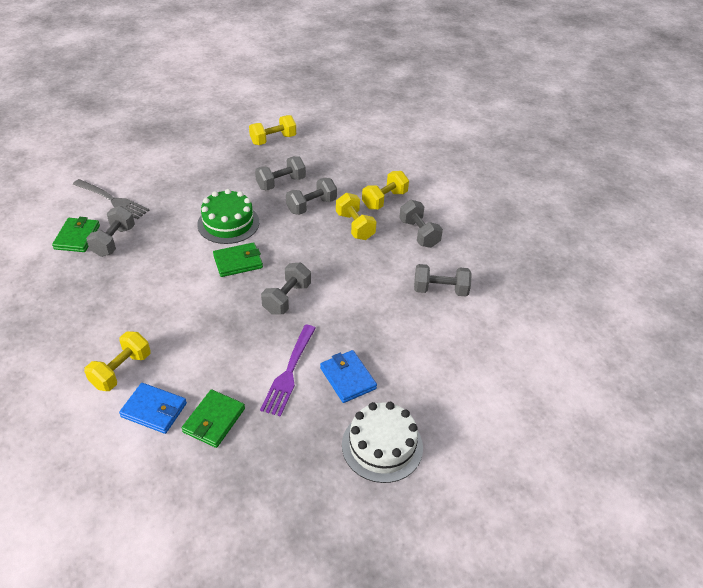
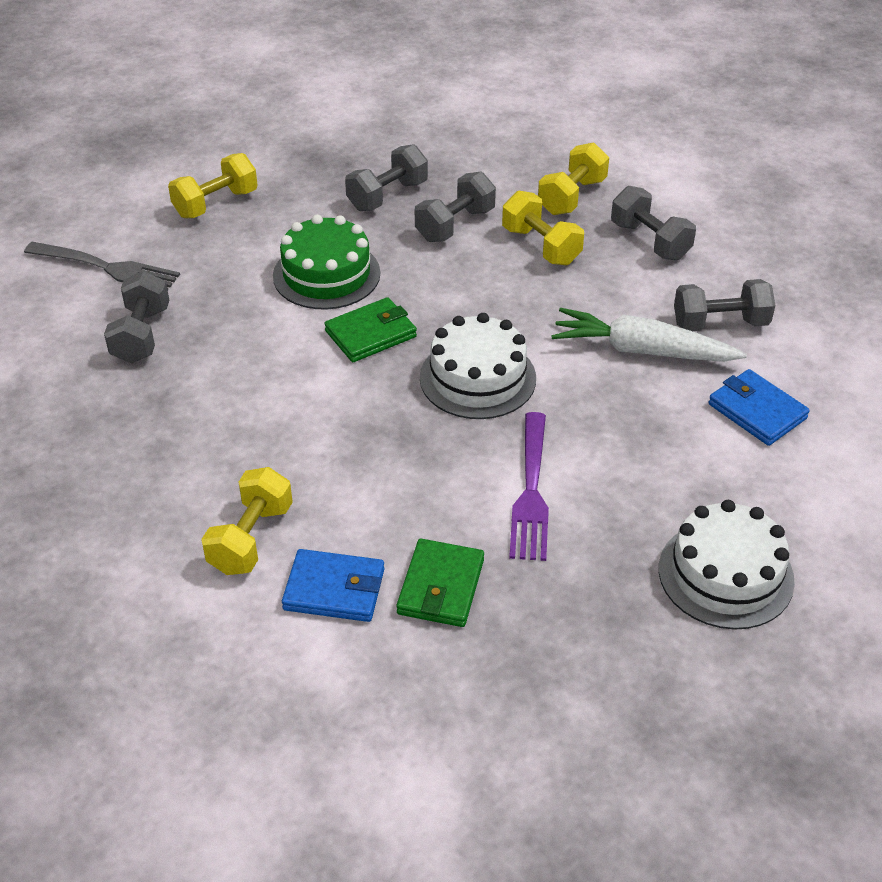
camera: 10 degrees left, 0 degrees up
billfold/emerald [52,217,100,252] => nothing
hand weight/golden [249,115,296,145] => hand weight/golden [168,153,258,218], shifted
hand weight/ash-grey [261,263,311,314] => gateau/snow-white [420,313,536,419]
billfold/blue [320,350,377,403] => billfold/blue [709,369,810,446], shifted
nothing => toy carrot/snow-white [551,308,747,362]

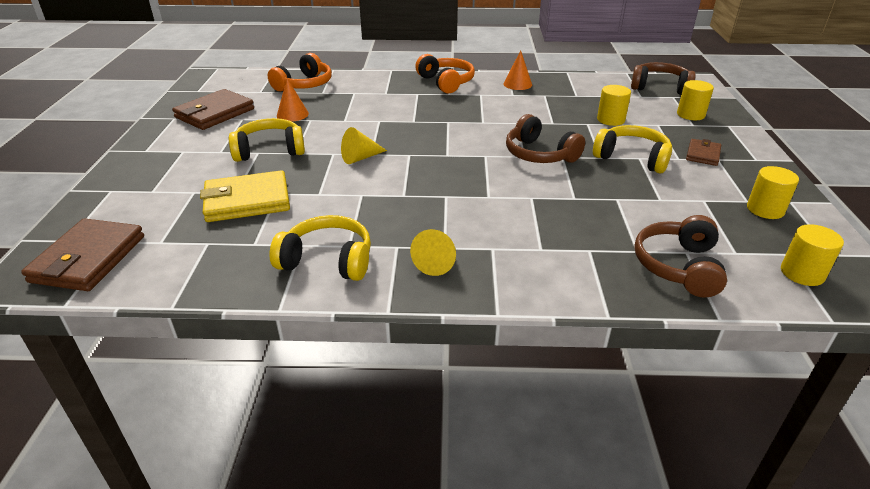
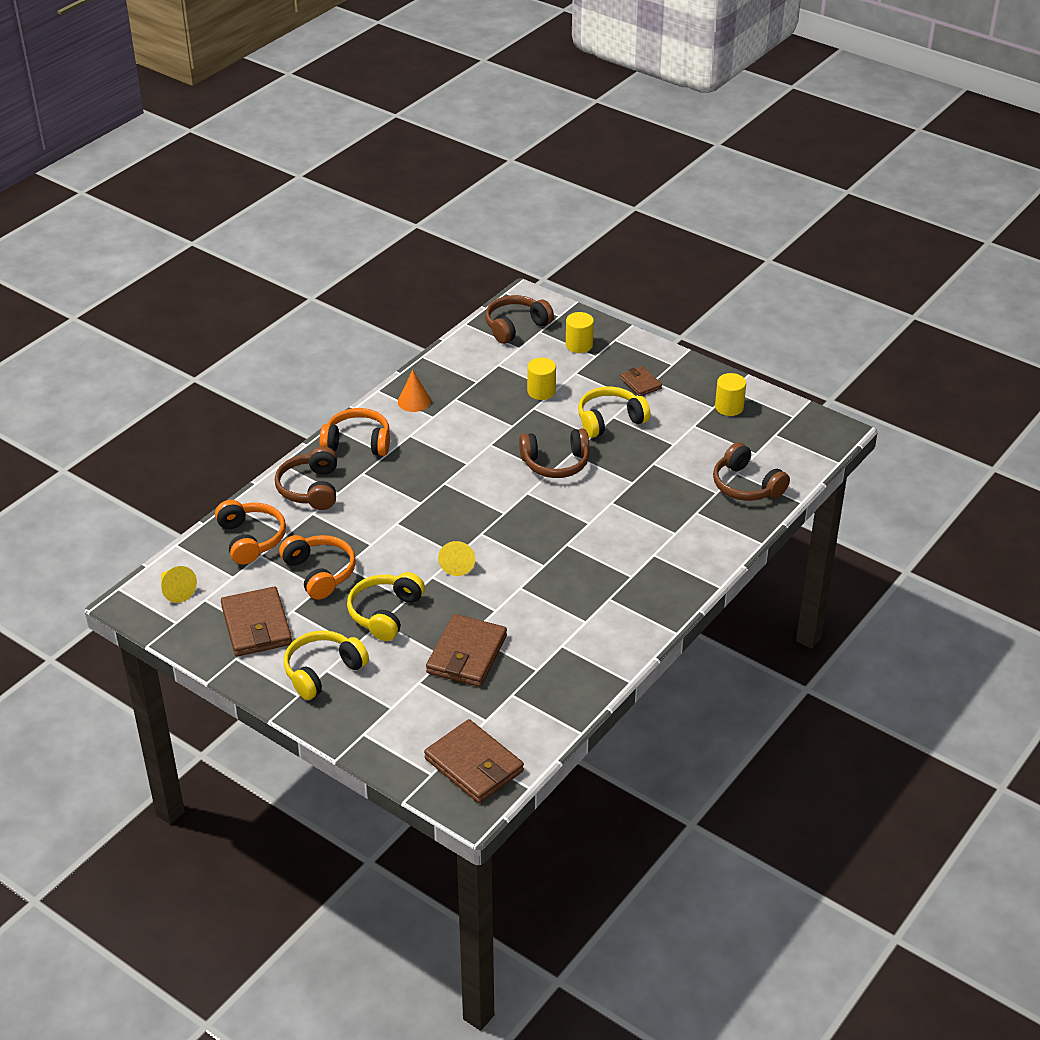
camera: 55 degrees left, 5 degrees up
billfold/golden [200,170,290,222] => billfold/dark brown [426,614,507,687]
over-ear headphones/golden [270,215,371,281] => over-ear headphones/golden [284,630,369,700], shifted
cone shape/bright orange [277,78,309,122] => over-ear headphones/bright orange [279,535,356,600]
cone shape/golden [410,229,456,276] => cone shape/golden [161,566,197,603], shifted
solid cylinder/golden [781,224,844,286] => nothing
nothing => over-ear headphones/dark brown [275,446,337,510]

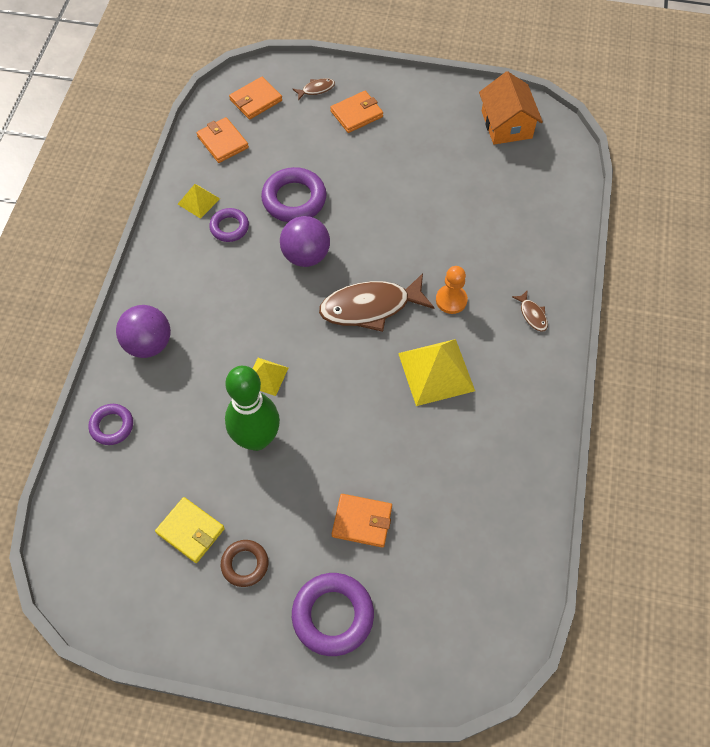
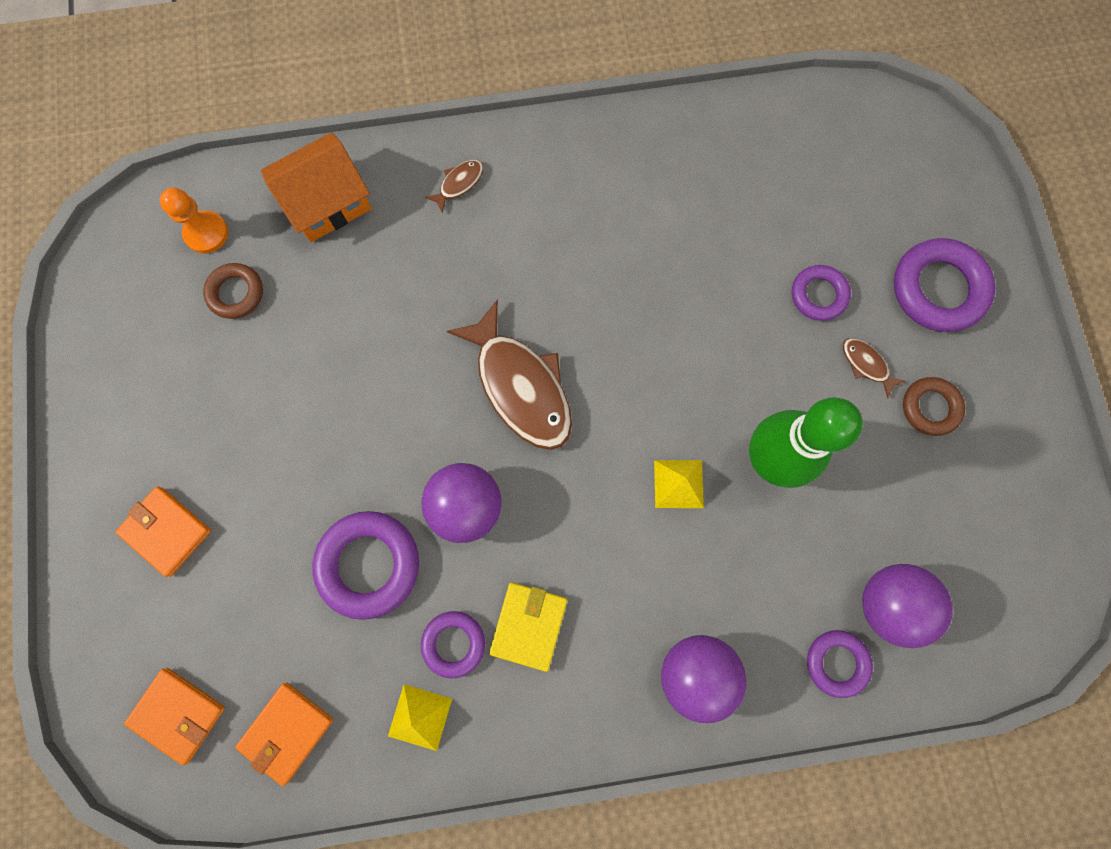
camera: 110 degrees left, 15 degrees up
billfold/golden [155,497,225,563] => billfold/golden [489,582,568,672], shifted
toy fish/dark brown [293,78,335,100] => toy fish/dark brown [843,338,905,399], shifted
billfold/bright orange [332,494,392,547] => torus/royal purple [792,265,851,321]
pyramid/golden [398,339,475,406] => nothing
chess pawn/bright orange [436,266,468,314] => chess pawn/bright orange [160,188,228,254], shifted
house/bright orange [479,71,543,145] => house/bright orange [261,132,372,242], shifted
nothing => torus/dark brown [203,263,263,319]
nothing => sphere/royal purple [862,564,953,648]

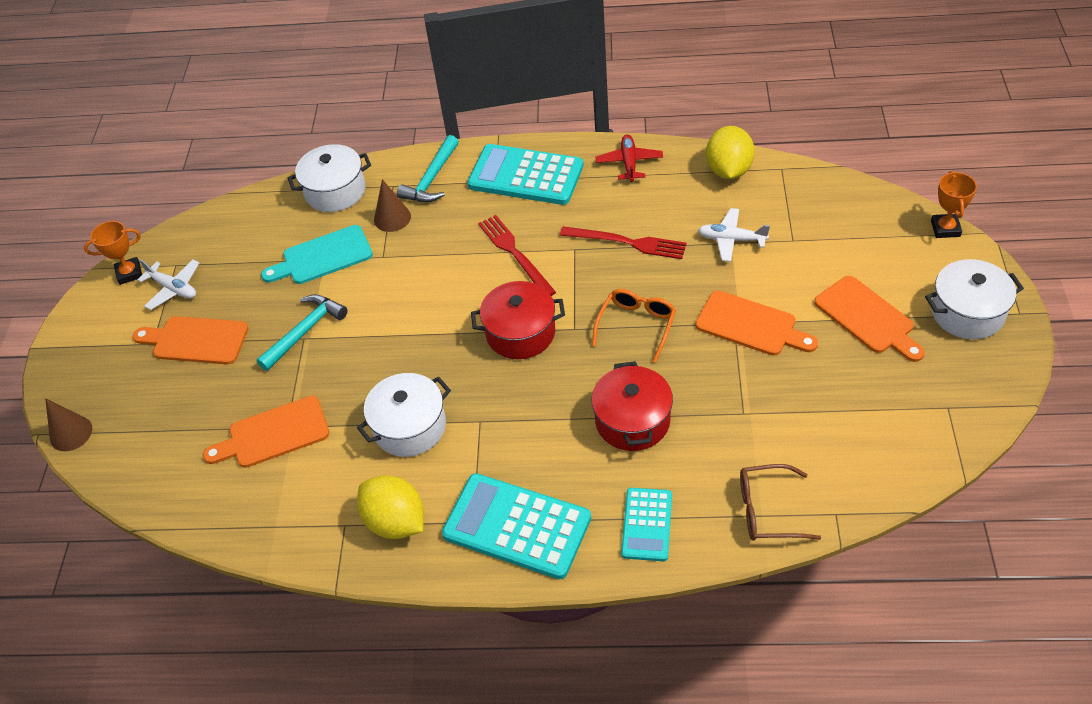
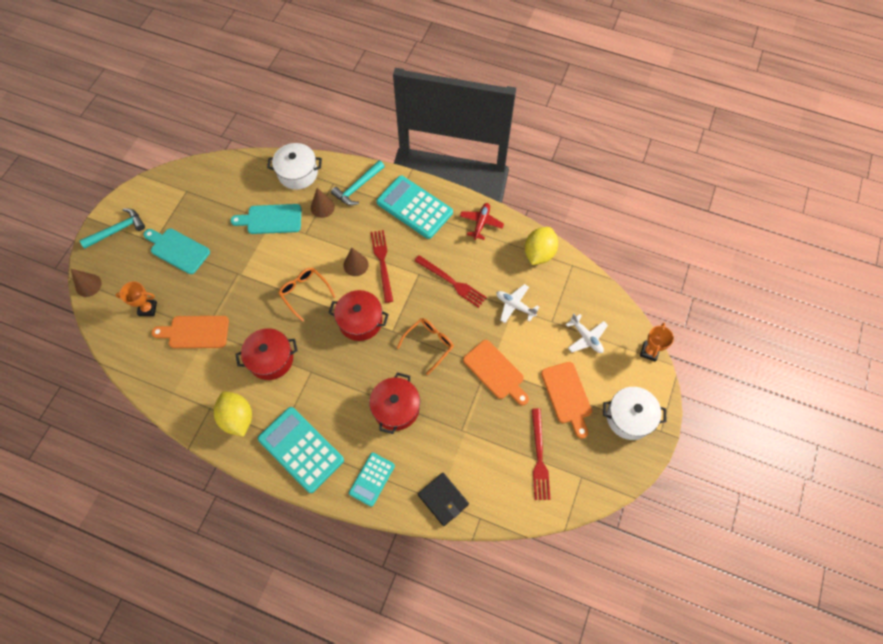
camera: 15 degrees right, 15 degrees up
award cup/bright orange [84,221,142,285] => award cup/bright orange [116,281,157,316], shifted
cutting board/bright orange [133,316,248,364] => cutting board/aqua [144,229,210,274]
aeroplane/snow-white [137,259,199,310] => aeroplane/snow-white [566,313,608,353], shifted
claw hammer/aqua [256,294,347,371] => claw hammer/aqua [80,208,145,248], shifted
cooking pot/snow-white [357,373,451,457] => cooking pot/scarlet [235,328,298,380]
eyeglasses/dark brown [740,464,821,541] => billfold/ebony [418,473,469,526]
nothing => eyeglasses/bright orange [278,268,335,322]
nothing => cone shape/dark brown [344,248,369,276]
nothing => table fork/scarlet [532,408,551,500]

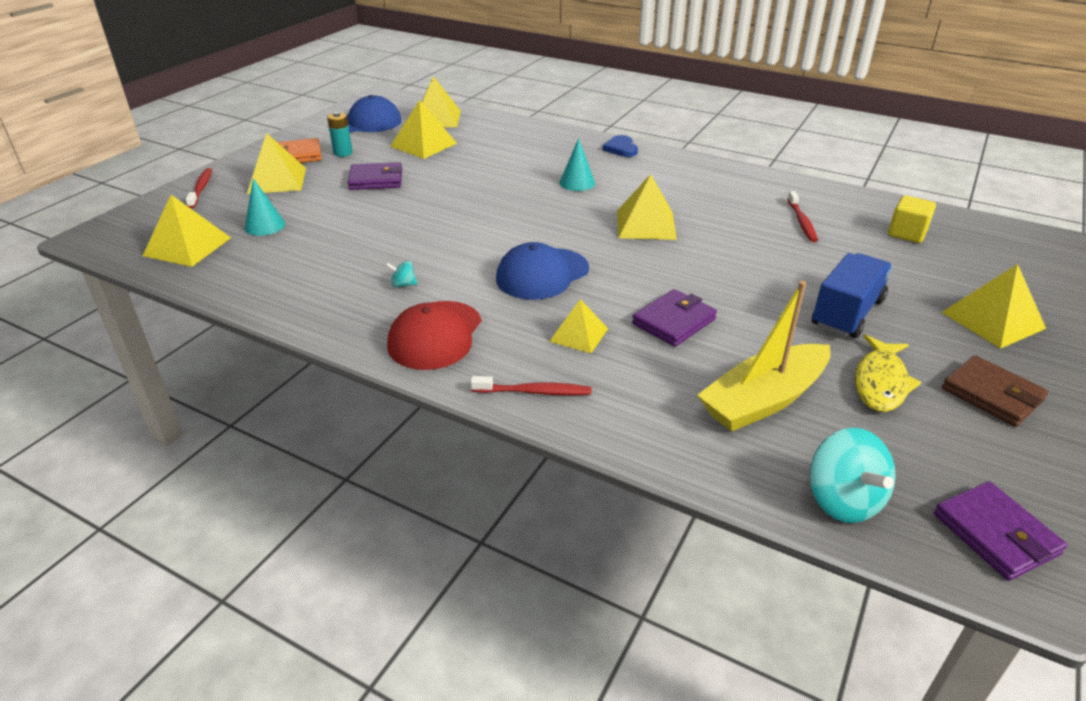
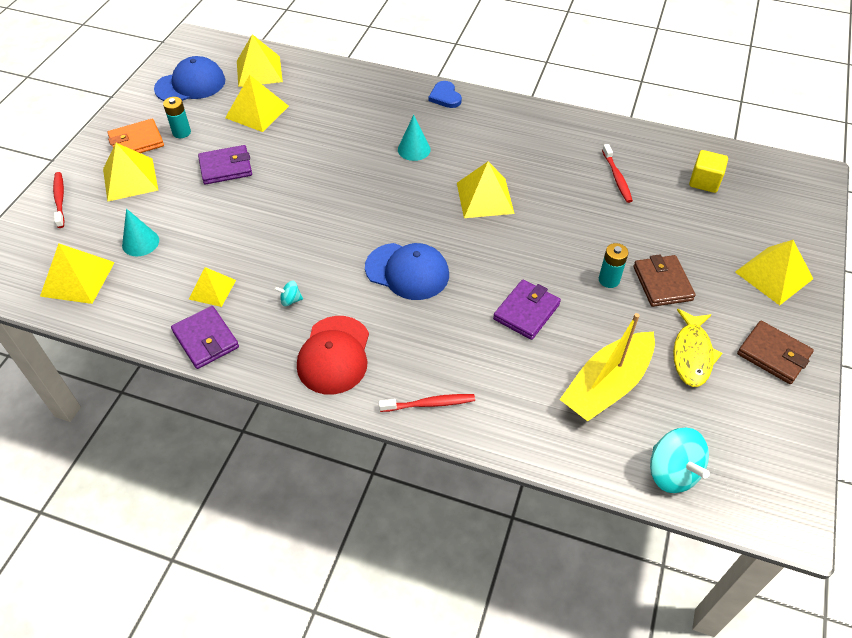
camera: 10 degrees left, 15 degrees up
baseball cap/blue [496,242,589,300] => baseball cap/blue [365,243,449,300], 105 degrees counterclockwise
pyramid/golden [549,299,608,353] => pyramid/golden [189,267,236,307], shifted
lorry/blue [812,253,892,338] => billfold/dark brown [633,254,695,307]
billfold/royal purple [934,481,1067,581] => billfold/royal purple [171,306,239,369], shifted
nothing => AA battery/aqua [599,243,629,288]

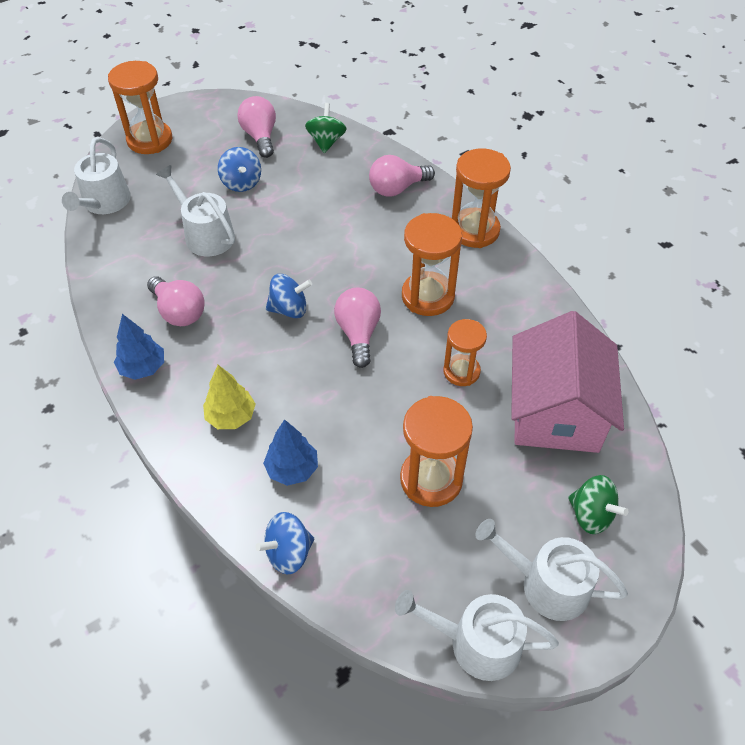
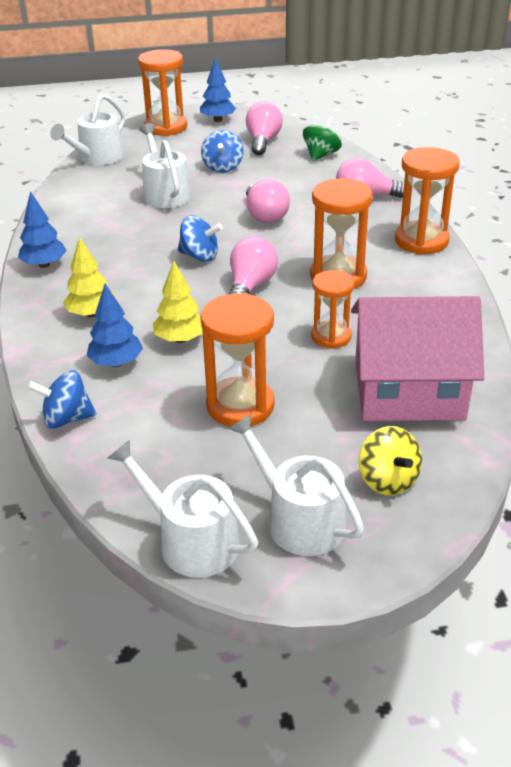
camera: 25 degrees right, 15 degrees down
light bulb/rosy [147,277,205,326] => light bulb/rosy [246,179,290,223], shifted
house/rosy [511,311,624,453] => house/rosy [351,296,484,421], 60 degrees clockwise
toy top/emerald [568,475,628,534] => toy top/golden [359,426,422,495]
nothing => toy tree/golden [153,261,203,343]
nothing => toy tree/blue [200,58,236,122]

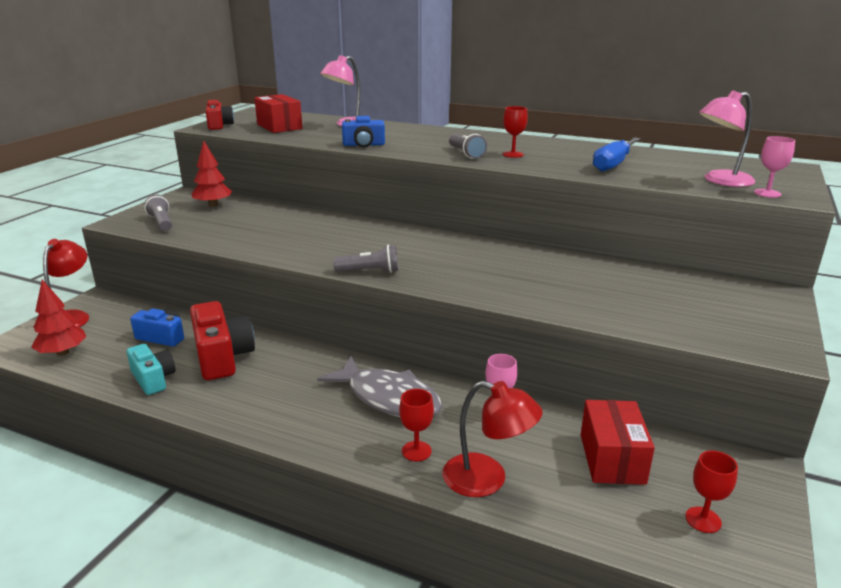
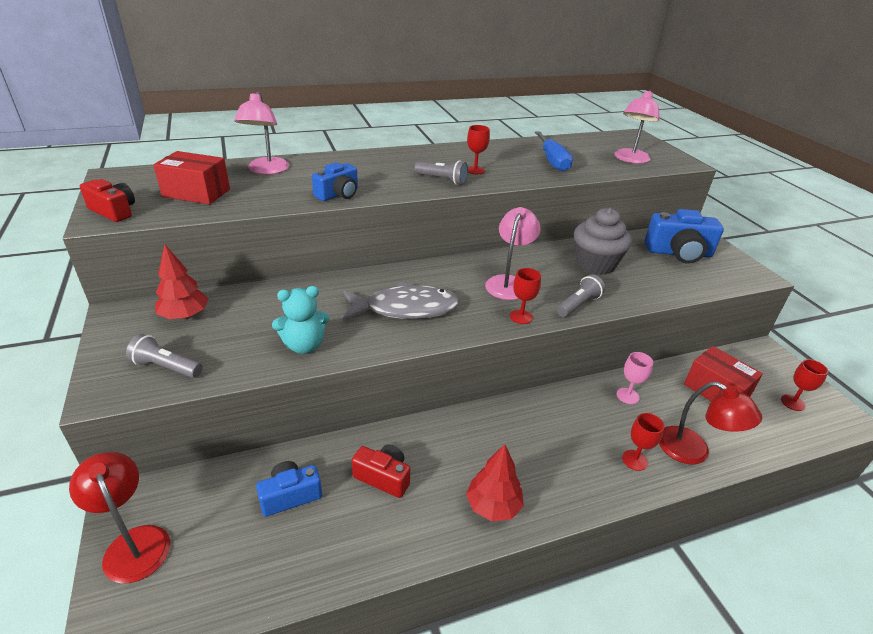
camera: 45 degrees left, 10 degrees up
toy tree/scarlet [31,280,87,356] => toy tree/scarlet [466,444,524,521], shifted
camera/aqua [127,344,175,395] => nothing
camera/scarlet [190,301,255,380] => camera/scarlet [352,444,410,498], x0.62
toy fish/ash-grey [317,356,443,417] => toy fish/ash-grey [343,282,460,321], shifted
pocket torch/ash-grey [333,245,398,273] => pocket torch/ash-grey [557,274,605,317], shifted
reading lamp/scarlet [443,381,542,497] => reading lamp/scarlet [659,382,762,465], 60 degrees clockwise
chalice/rosy [754,136,795,198] => nothing
nothing => stuffed bear/aqua [272,286,330,354]
nothing => reading lamp/rosy [485,207,541,300]
nothing => chalice/scarlet [510,268,541,324]
nothing => fairy cake/ash-grey [574,208,632,275]
nothing => camera/blue [645,209,724,264]

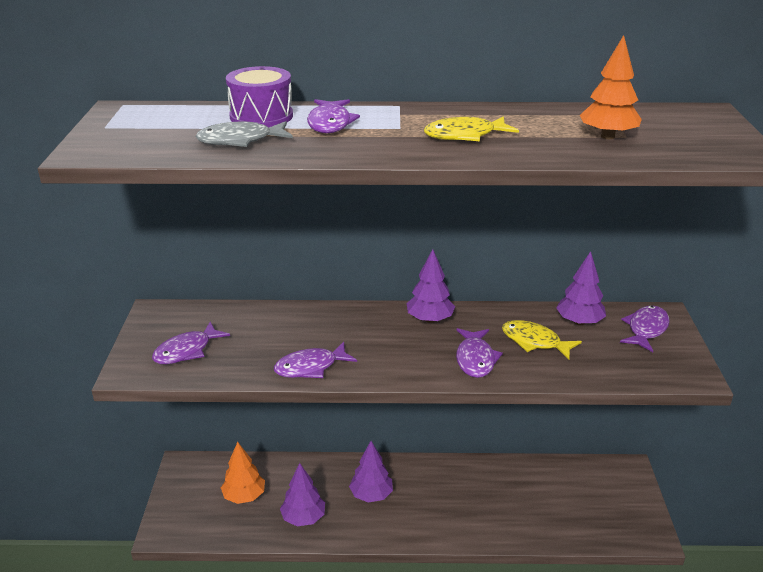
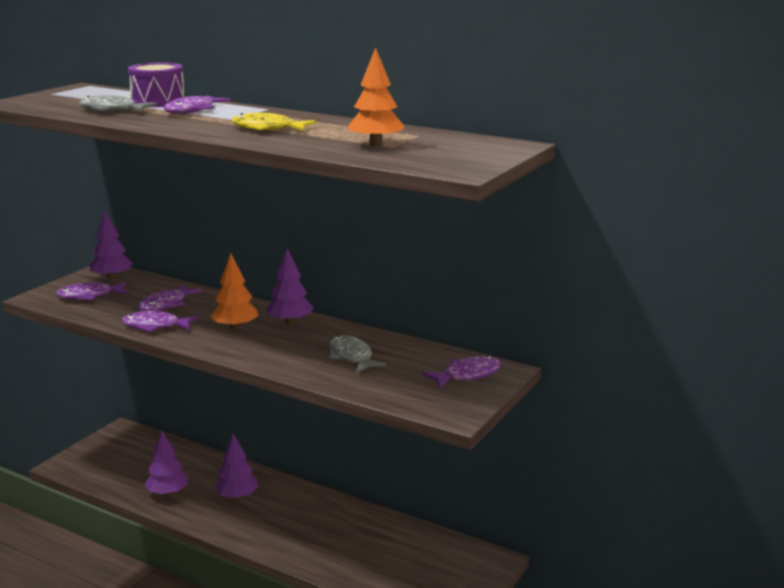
camera: 30 degrees right, 10 degrees down
toy tree/bright orange [221,442,265,504] => toy tree/bright orange [210,254,259,330], shifted
toy fish/royal purple [456,328,503,378] => toy fish/royal purple [139,285,202,311], shifted
toy fish/golden [502,320,582,359] => toy fish/ash-grey [329,335,387,373]
toy tree/royal purple [556,251,606,325] => toy tree/royal purple [89,211,133,280], shifted

